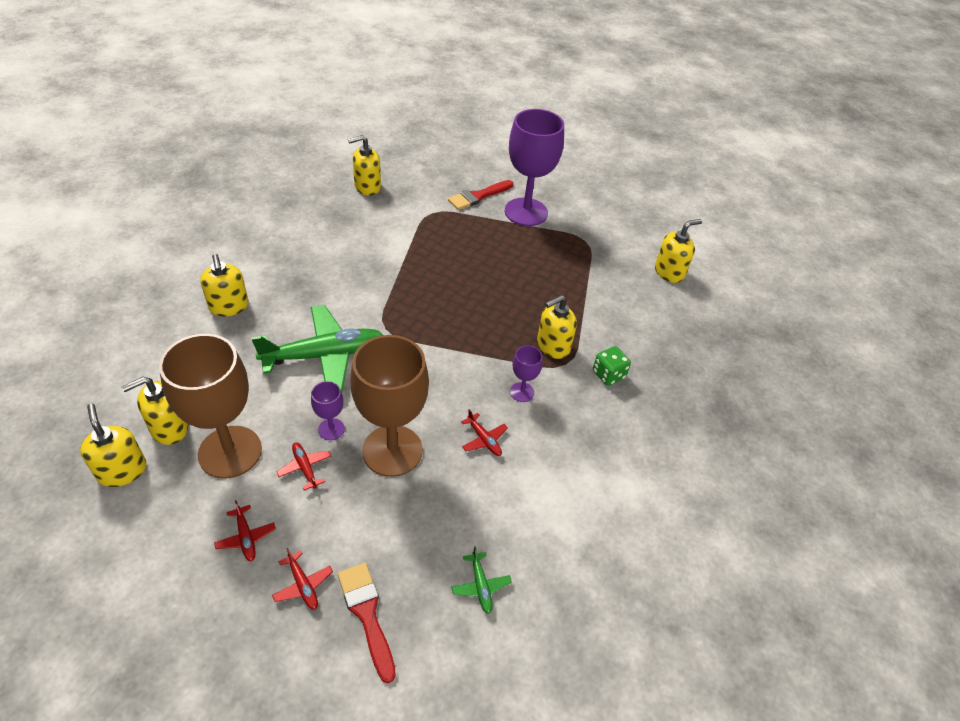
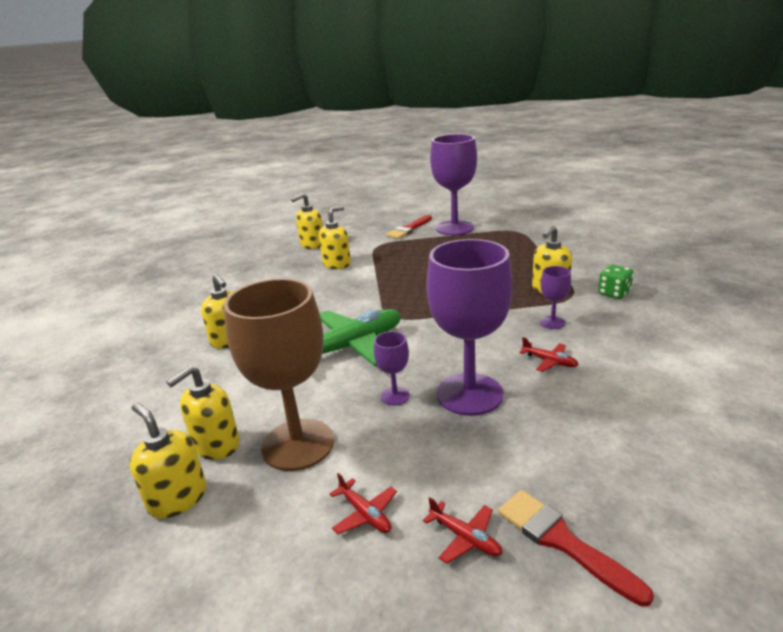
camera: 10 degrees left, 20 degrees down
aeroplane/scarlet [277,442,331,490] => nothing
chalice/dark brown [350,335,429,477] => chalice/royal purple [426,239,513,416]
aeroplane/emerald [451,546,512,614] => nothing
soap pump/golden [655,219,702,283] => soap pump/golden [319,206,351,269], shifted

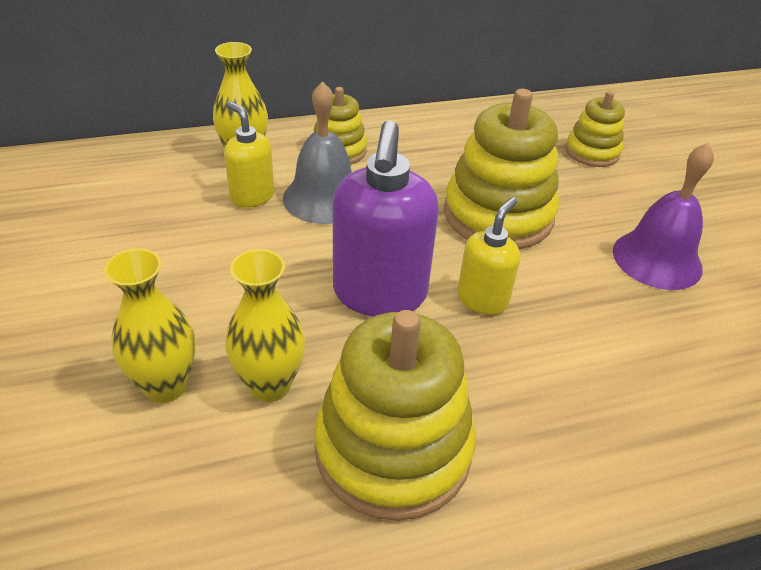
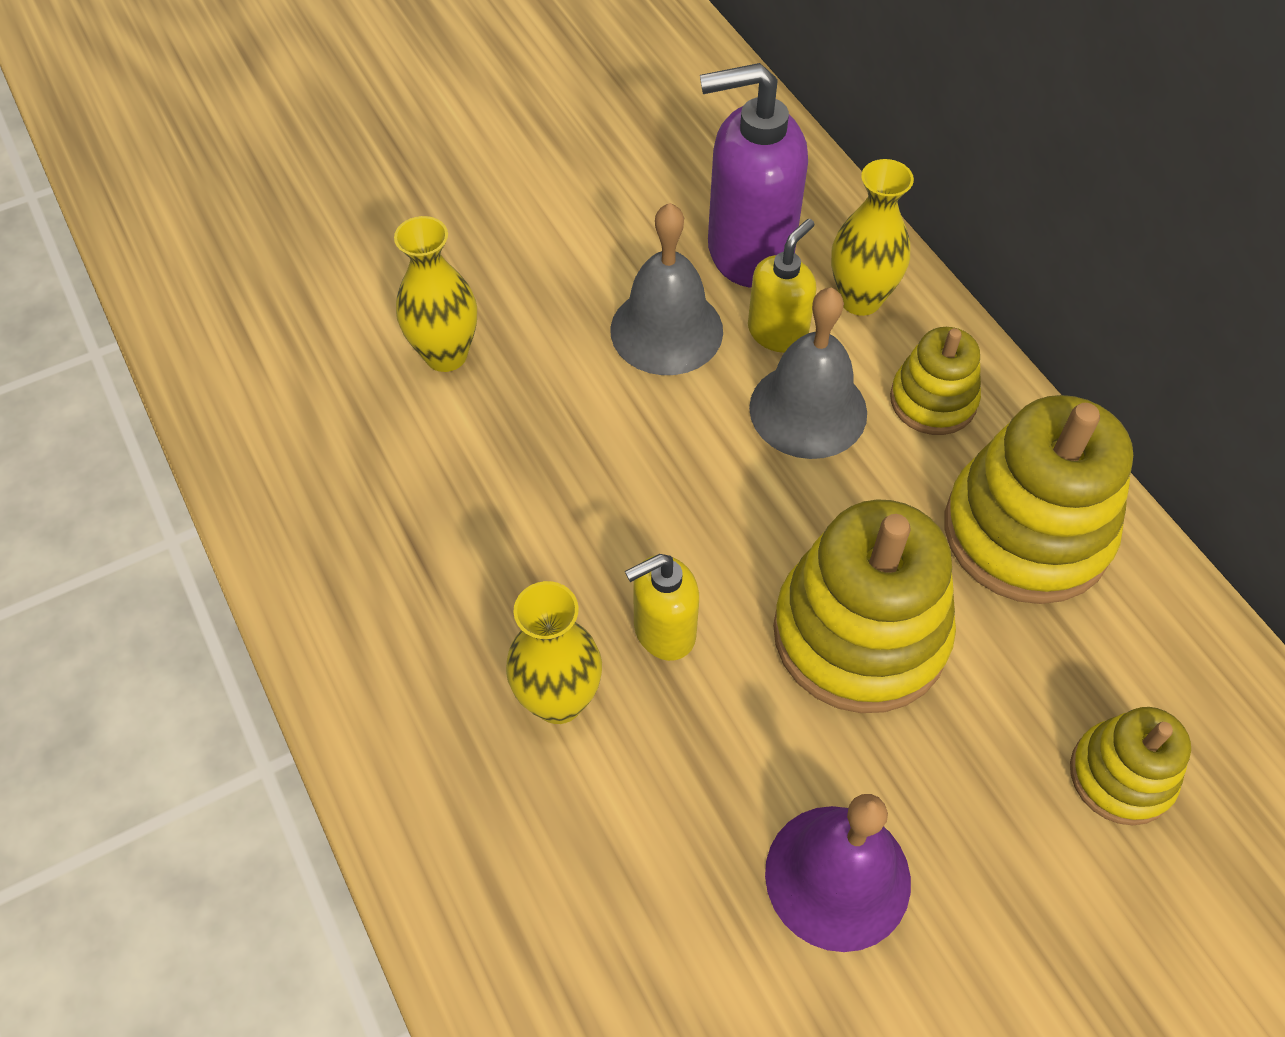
camera: 80 degrees right, 15 degrees up
flower vase/golden [225,249,305,402] => flower vase/golden [506,581,602,724], shifted
stacking toy/golden [314,310,475,521] => stacking toy/golden [945,395,1133,604], shifted
soap pump/royal purple [333,120,439,316] => soap pump/royal purple [700,63,808,288], shifted
soap pump/golden [457,197,520,315] => soap pump/golden [625,554,699,661], 135 degrees clockwise
nothing => school bell/ash-grey [611,203,723,375]

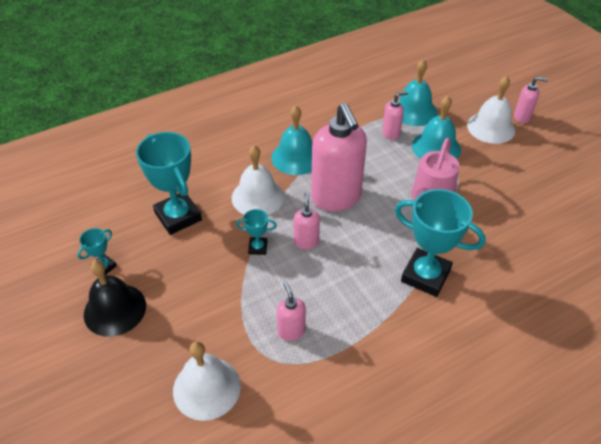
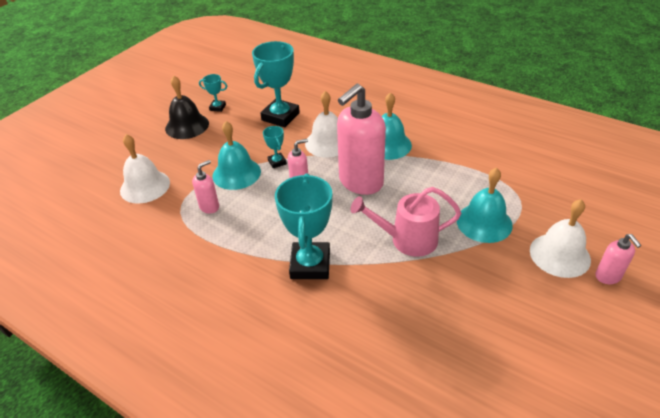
camera: 65 degrees right, 5 degrees down
soap pump/rosy [382,91,408,140] => nothing
school bell/aqua [399,59,437,126] => school bell/aqua [213,121,261,190], shifted

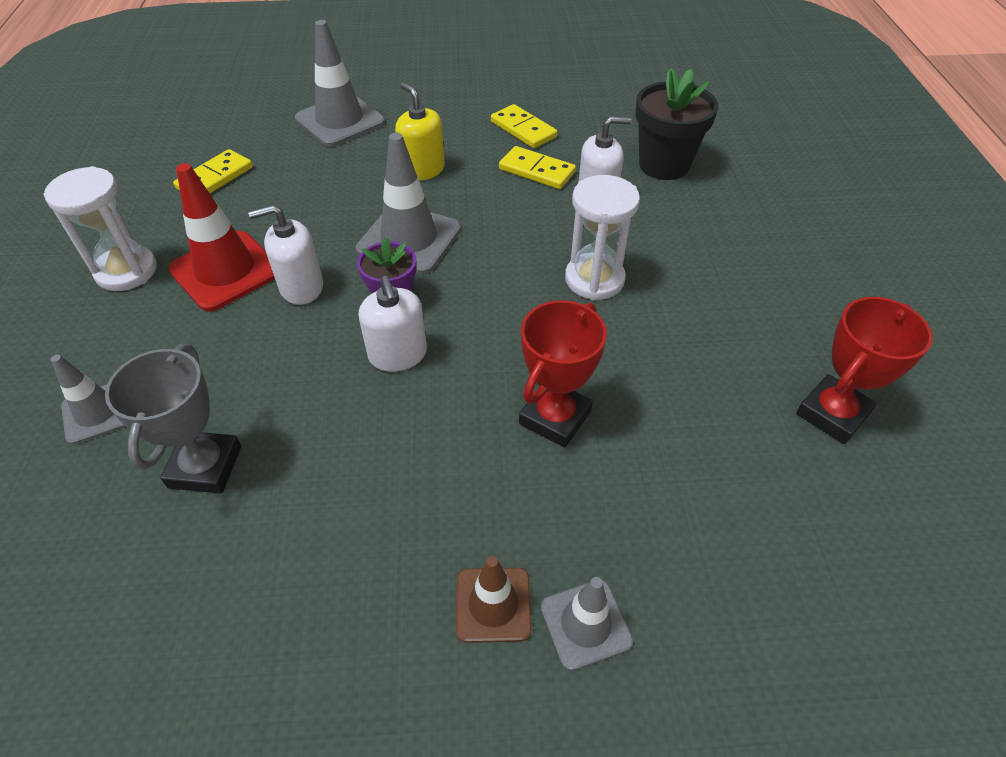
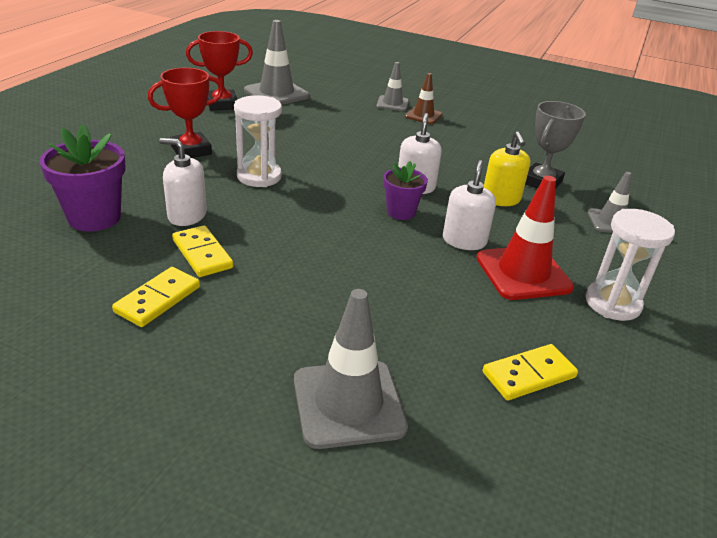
camera: 155 degrees left, 15 degrees down
soap pump/snow-white [248,205,323,305] => soap pump/snow-white [443,160,496,250], 90 degrees counterclockwise
road cone/ash-grey [356,133,461,275] => road cone/ash-grey [244,20,310,105], shifted
soap pump/golden [395,82,445,181] => soap pump/golden [484,132,530,206], shifted
domino/golden [491,104,557,148] => domino/golden [112,267,200,327], 45 degrees clockwise
award cup/scarlet [519,300,607,448] => award cup/scarlet [148,68,224,158], shifted
flower pot/ebony [635,68,718,180] => flower pot/royal purple [39,124,126,232]

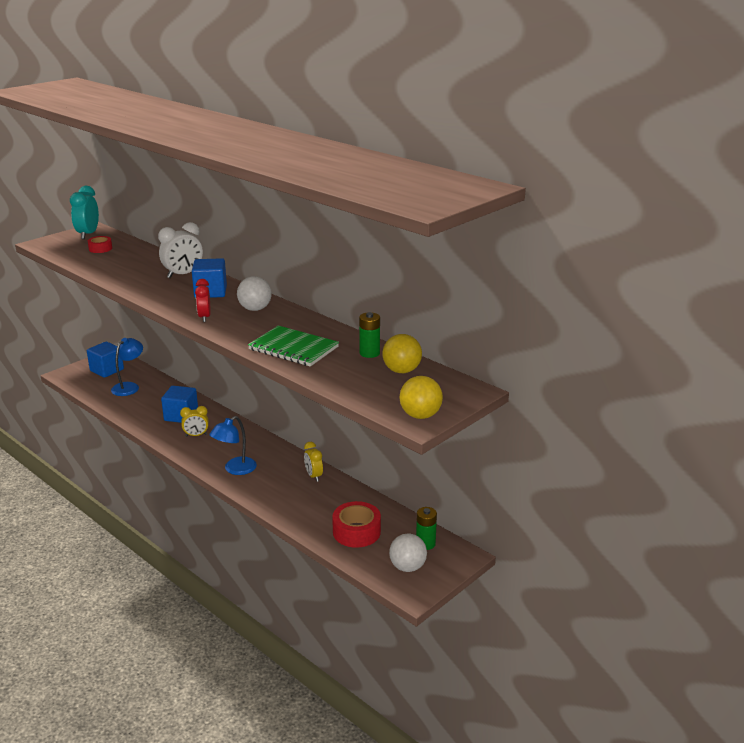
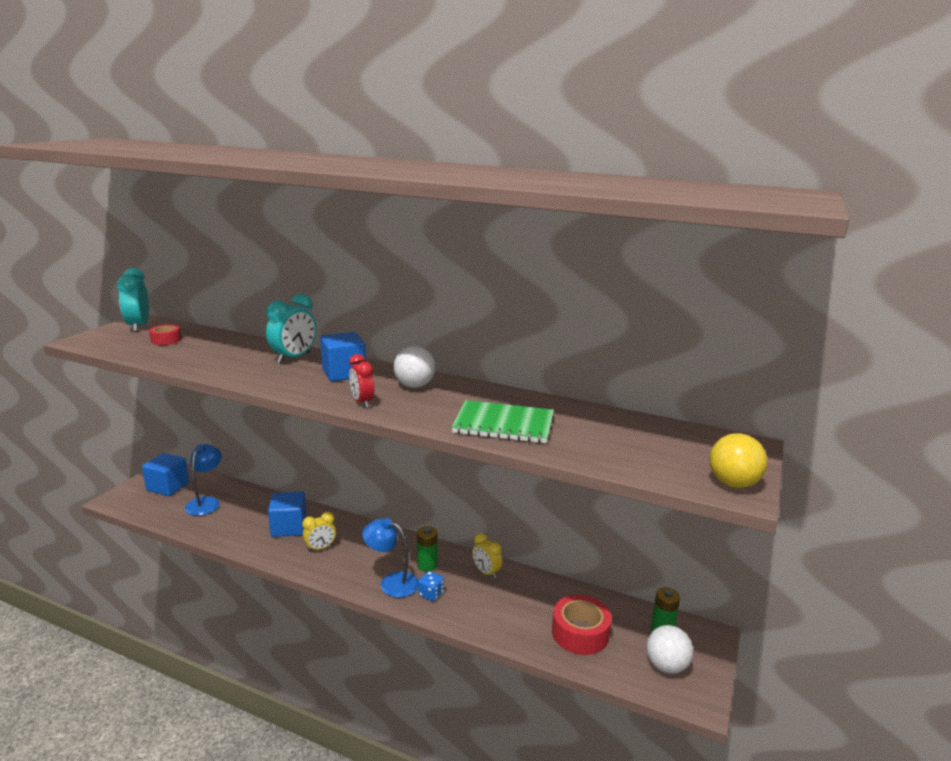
camera: 20 degrees left, 5 degrees down
clock/snow-white [158,222,203,278] => clock/aqua [266,294,316,363]
reading lamp/blue [209,416,257,475] => reading lamp/blue [362,518,418,598], 90 degrees clockwise
AA battery/emerald [359,312,380,358] => AA battery/emerald [417,526,438,572], shifted
sphere/golden [383,334,422,373] => nothing
nothing => game die/blue [418,571,444,601]

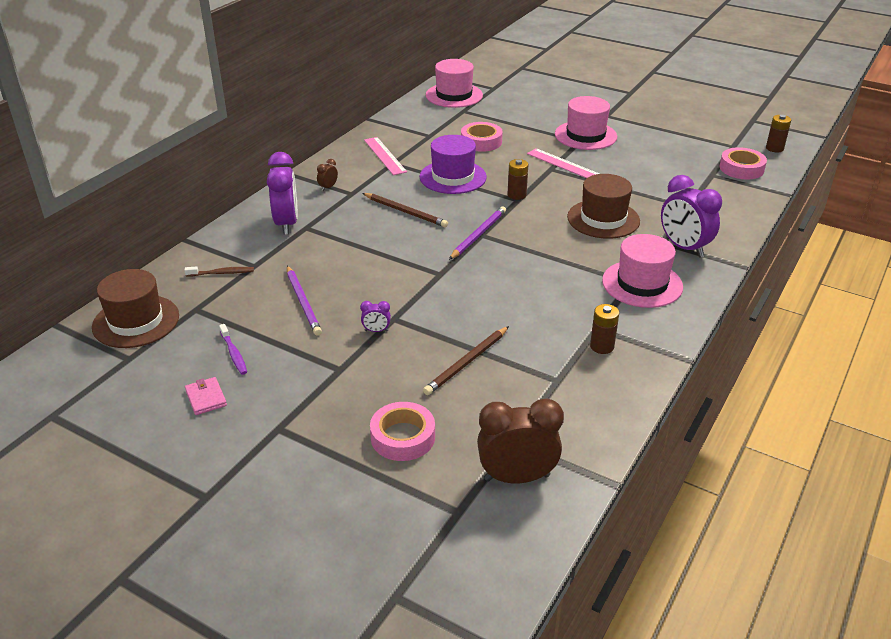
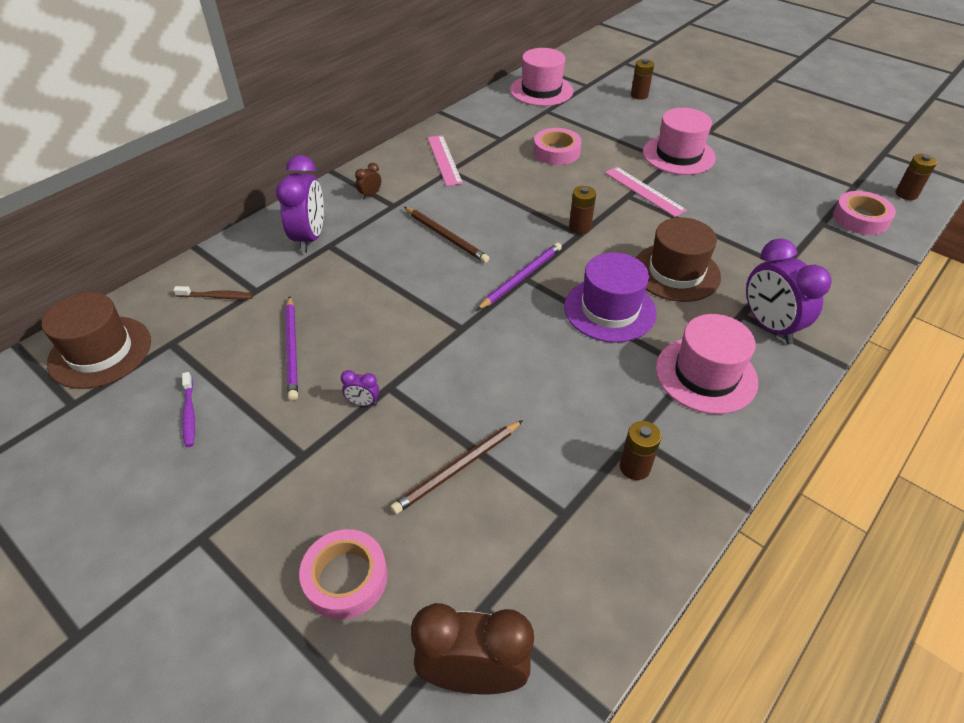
camera: 10 degrees right, 10 degrees up
billfold/rosy [185,377,227,415] => nothing
tall hat/royal purple [420,135,487,194] => tall hat/royal purple [564,252,657,343], shifted
nothing => AA battery/dark brown [631,59,654,100]

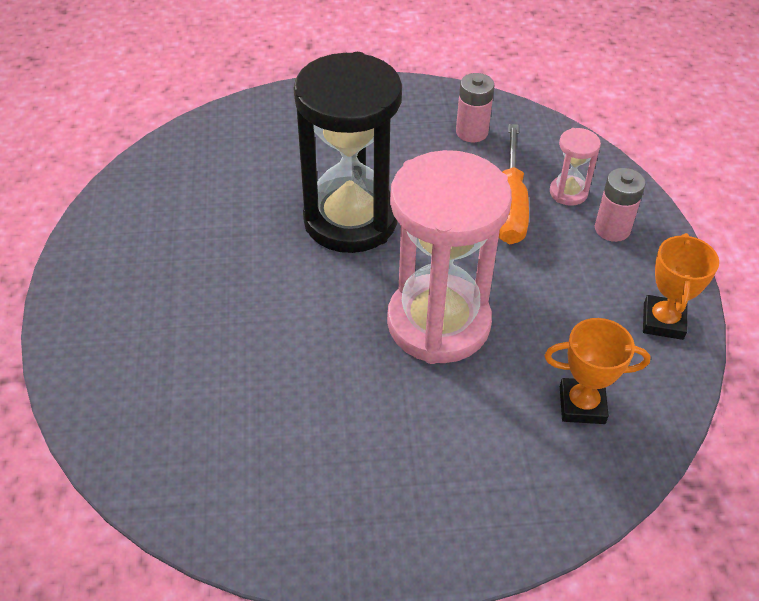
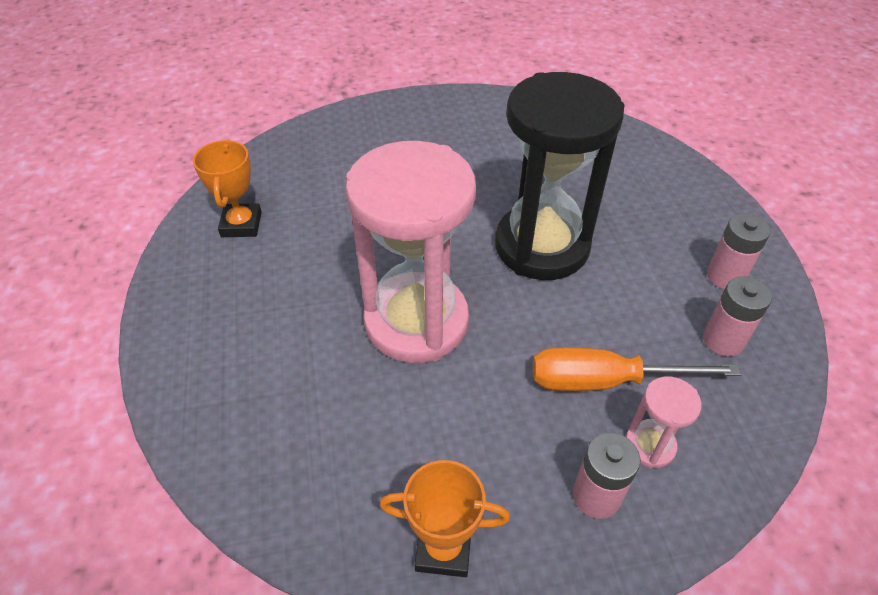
camera: 85 degrees right, 0 degrees up
award cup/bright orange [545,318,651,424] => award cup/bright orange [193,140,262,237], shifted
nothing => AA battery/rosy [707,213,770,289]

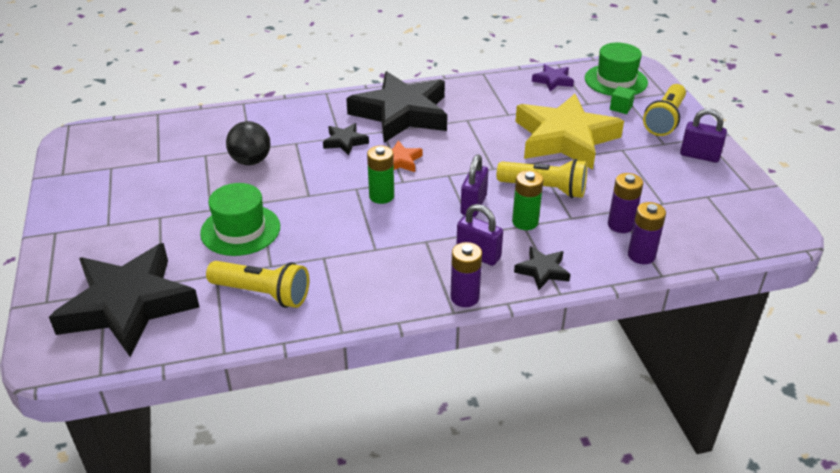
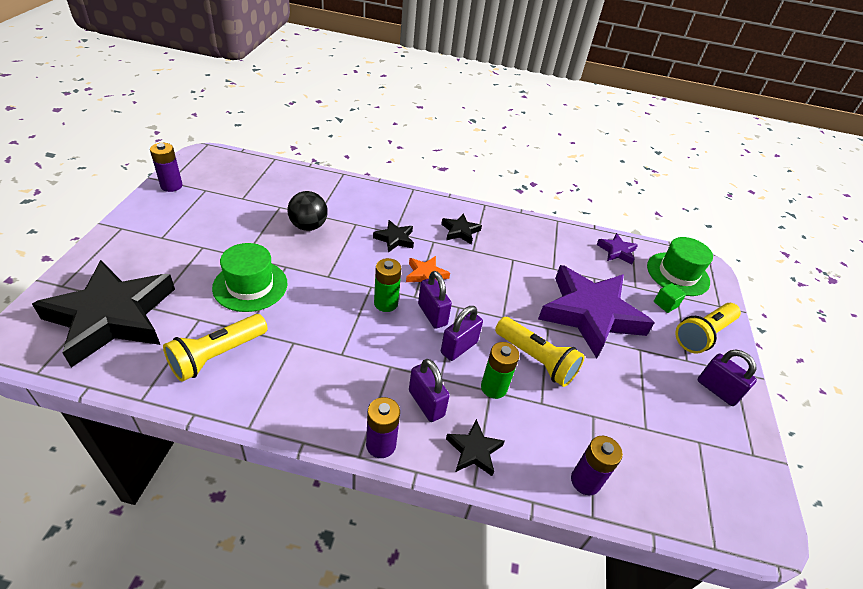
camera: 20 degrees right, 5 degrees up
pocket torch/golden [206,261,309,308] => pocket torch/golden [163,314,268,382], 90 degrees clockwise
star shape/ebony [346,71,447,143] => star shape/ebony [441,214,482,244], x0.42
star shape/golden [515,94,624,170] => star shape/royal purple [538,265,655,358]
AA battery/royal purple [608,173,643,233] => AA battery/royal purple [150,143,183,192], shifted
nothing => lock/royal purple [418,271,452,329]

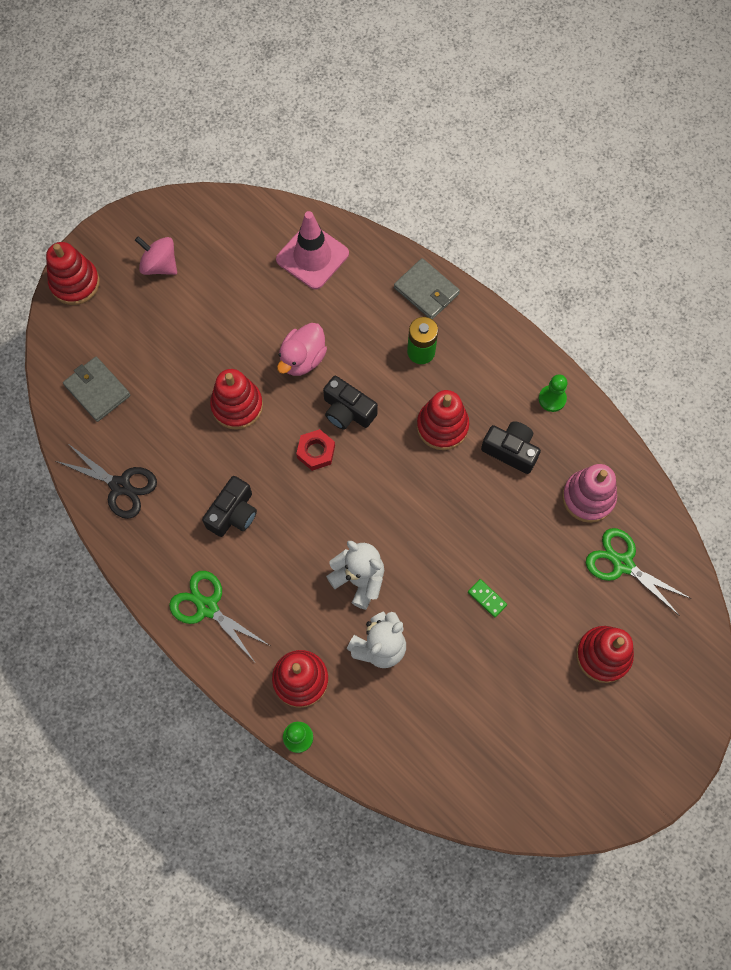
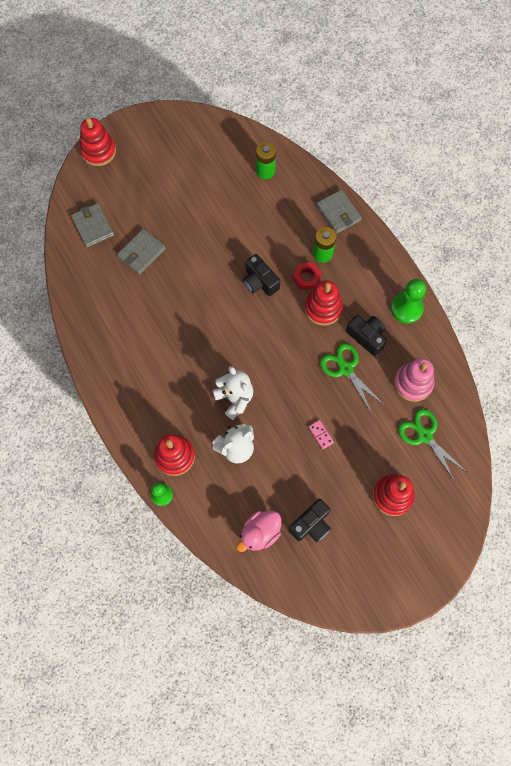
camera: 15 degrees right, 0 degrees up
shears/ebony [56,443,157,519] => nothing
toy top/rosy [135,236,177,275] => nothing
shears/emerald [169,571,269,661] => shears/emerald [320,343,384,413], shifted
camera/ebony [202,476,257,537] => camera/ebony [289,499,331,542], shifted
stacking toy/scarlet [210,369,263,430] => nothing
road cone/rosy [276,211,349,289] => AA battery/emerald [256,142,276,179]
rubber duck/rosy [277,323,327,376] => rubber duck/rosy [236,510,281,552], shifted
nut/scarlet [296,429,335,471] => nut/scarlet [293,263,322,290], shifted
domino/emerald [468,579,507,617] => domino/rosy [309,420,334,449]
chess pawn/emerald [539,374,568,412] => chess pawn/emerald [391,279,426,324], x1.58
nothing => billfold/ash-grey [117,229,166,275]

